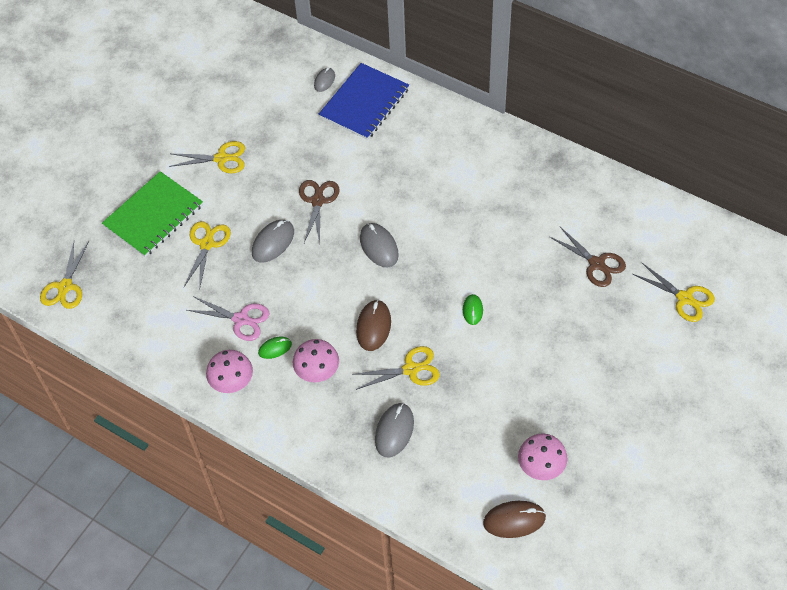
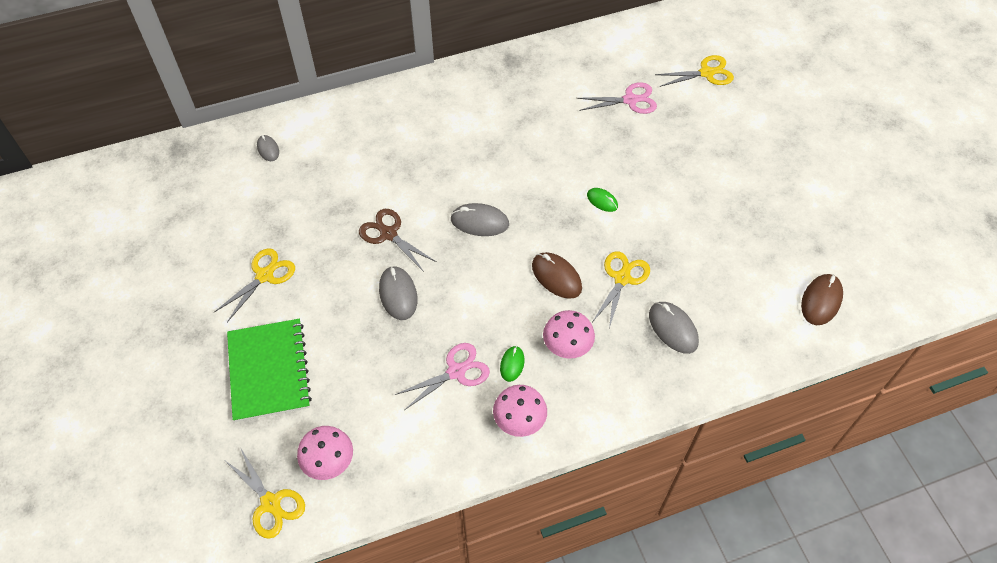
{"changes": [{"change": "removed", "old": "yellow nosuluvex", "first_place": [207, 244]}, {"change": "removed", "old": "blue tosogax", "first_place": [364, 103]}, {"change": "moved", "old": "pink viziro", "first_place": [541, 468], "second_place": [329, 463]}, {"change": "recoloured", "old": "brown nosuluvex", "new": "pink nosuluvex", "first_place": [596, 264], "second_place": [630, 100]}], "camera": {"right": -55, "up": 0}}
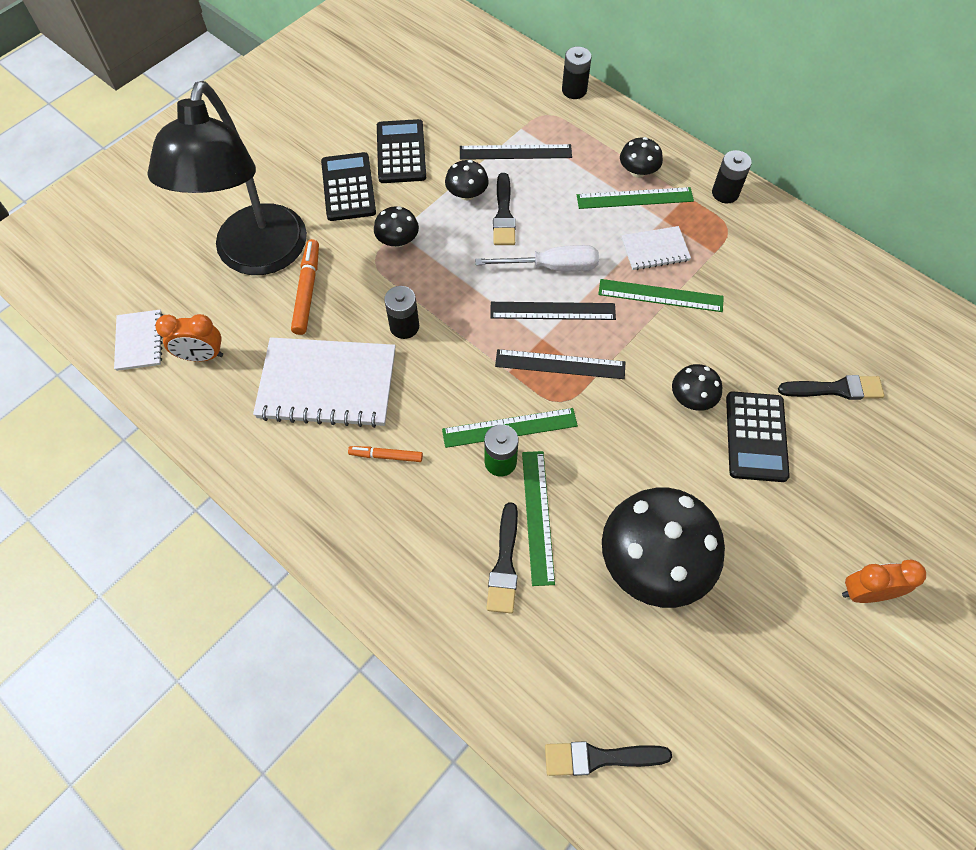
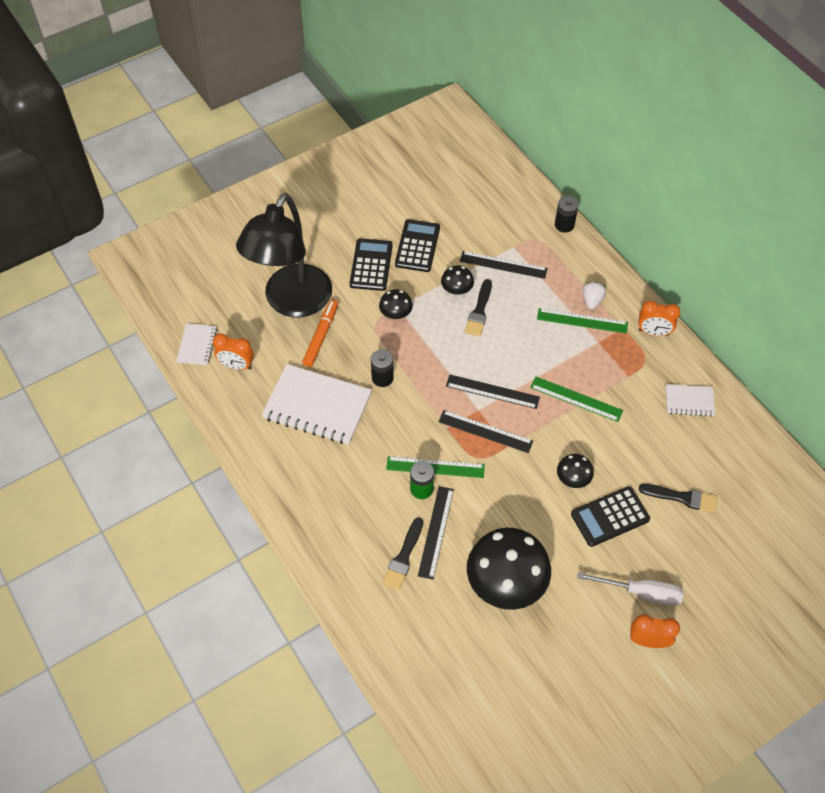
{"changes": [{"change": "removed", "old": "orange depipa", "first_place": [386, 456]}, {"change": "removed", "old": "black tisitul", "first_place": [600, 758]}, {"change": "moved", "old": "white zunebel", "first_place": [551, 267], "second_place": [641, 593]}, {"change": "moved", "old": "white tosogax", "first_place": [655, 250], "second_place": [689, 401]}, {"change": "replaced", "old": "black viziro", "new": "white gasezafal", "first_place": [638, 171], "second_place": [592, 300]}, {"change": "replaced", "old": "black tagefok", "new": "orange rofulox", "first_place": [725, 193], "second_place": [653, 332]}, {"change": "recoloured", "old": "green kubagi", "new": "black kubagi", "first_place": [537, 516], "second_place": [436, 532]}, {"change": "turned", "old": "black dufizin", "first_place": [756, 437], "second_place": [610, 517], "degrees": 45}], "camera": {"right": 15, "up": -5}}
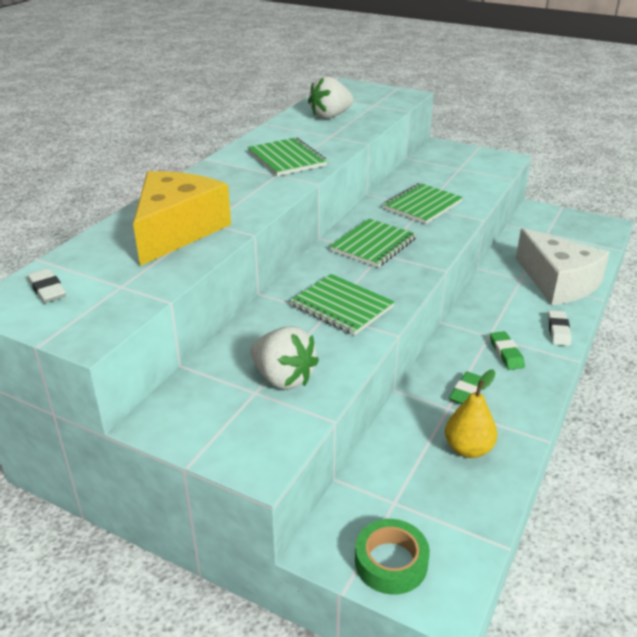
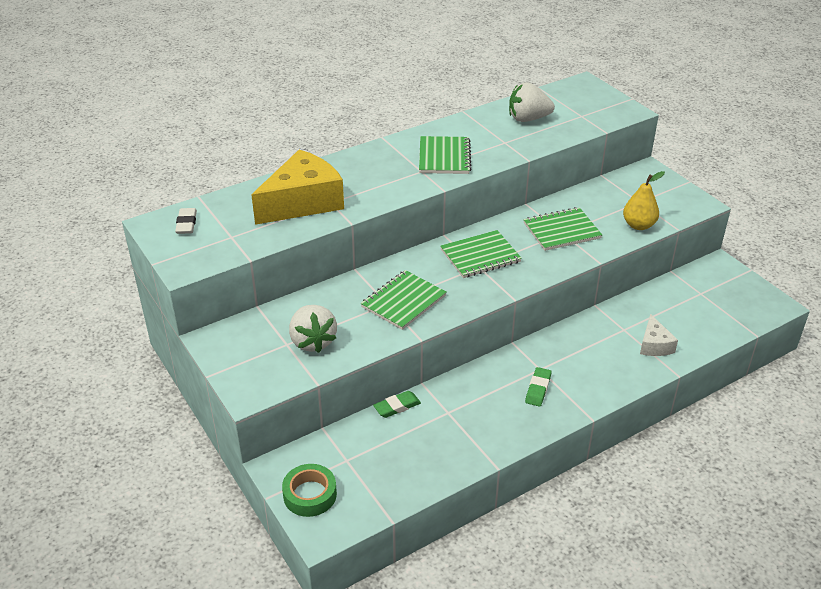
{"changes": [{"change": "removed", "old": "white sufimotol", "first_place": [558, 331]}, {"change": "moved", "old": "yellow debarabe", "first_place": [468, 449], "second_place": [638, 225]}, {"change": "moved", "old": "green sufimotol", "first_place": [466, 392], "second_place": [397, 407]}, {"change": "turned", "old": "green tosogax", "first_place": [341, 306], "second_place": [403, 301], "degrees": 60}, {"change": "resized", "old": "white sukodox", "first_place": [558, 282], "second_place": [654, 345], "factor": 0.49}], "camera": {"right": 30, "up": 5}}
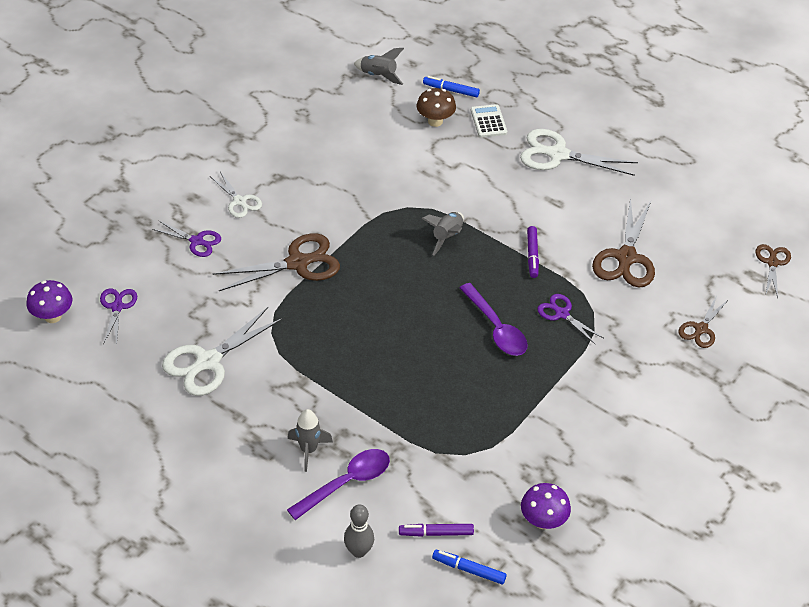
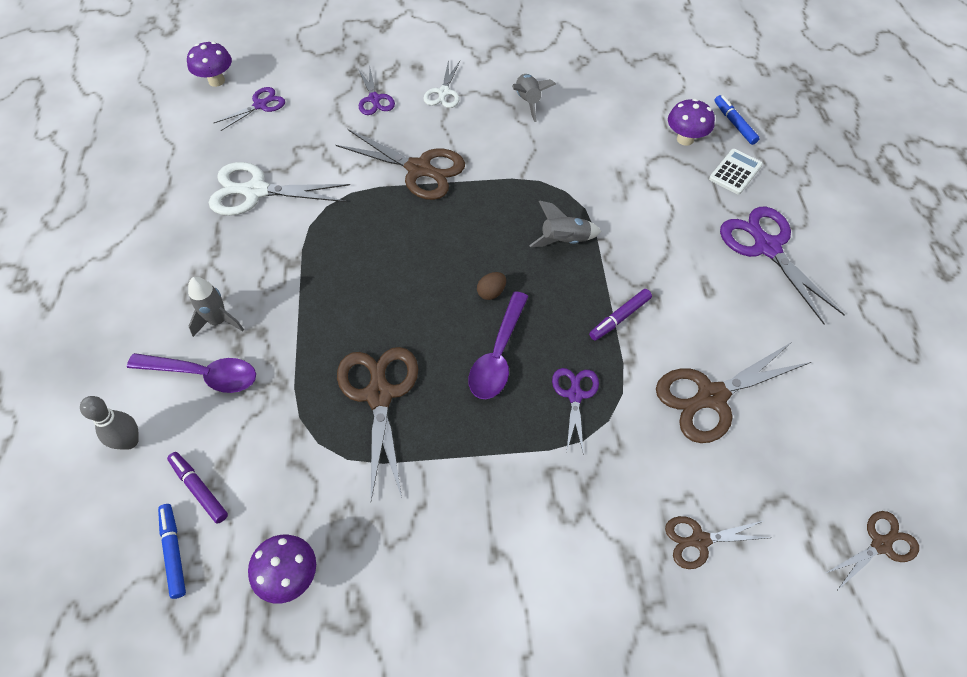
{"changes": [{"change": "added", "new": "brown nosuluvex", "second_place": [379, 395]}, {"change": "added", "new": "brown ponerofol", "second_place": [491, 292]}, {"change": "moved", "old": "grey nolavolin", "first_place": [378, 76], "second_place": [528, 101]}, {"change": "recoloured", "old": "brown viziro", "new": "purple viziro", "first_place": [435, 121], "second_place": [685, 139]}, {"change": "recoloured", "old": "white nosuluvex", "new": "purple nosuluvex", "first_place": [558, 154], "second_place": [767, 247]}], "camera": {"right": 50, "up": 10}}
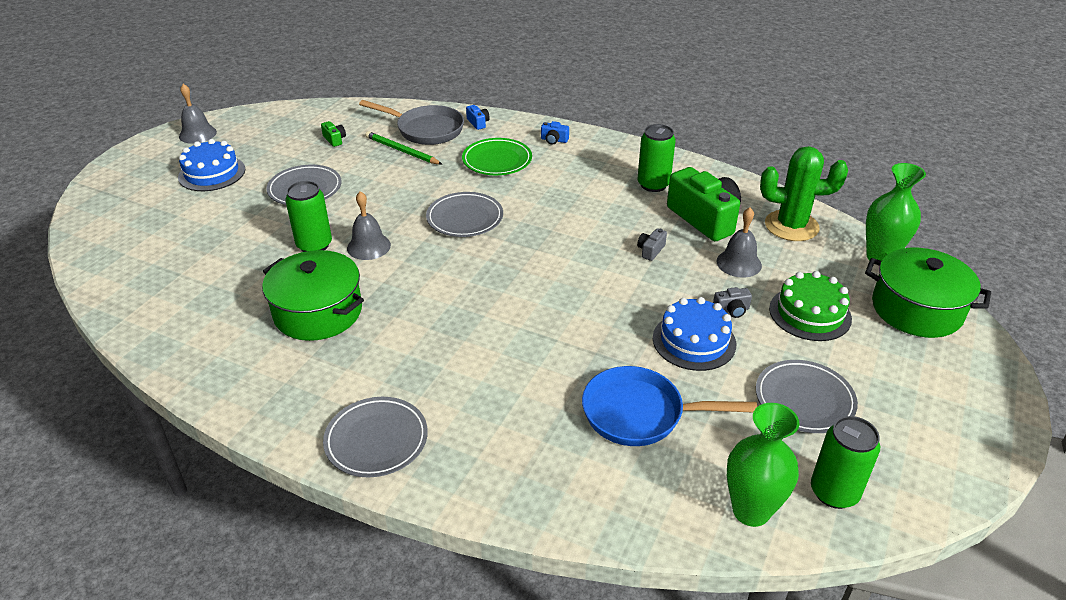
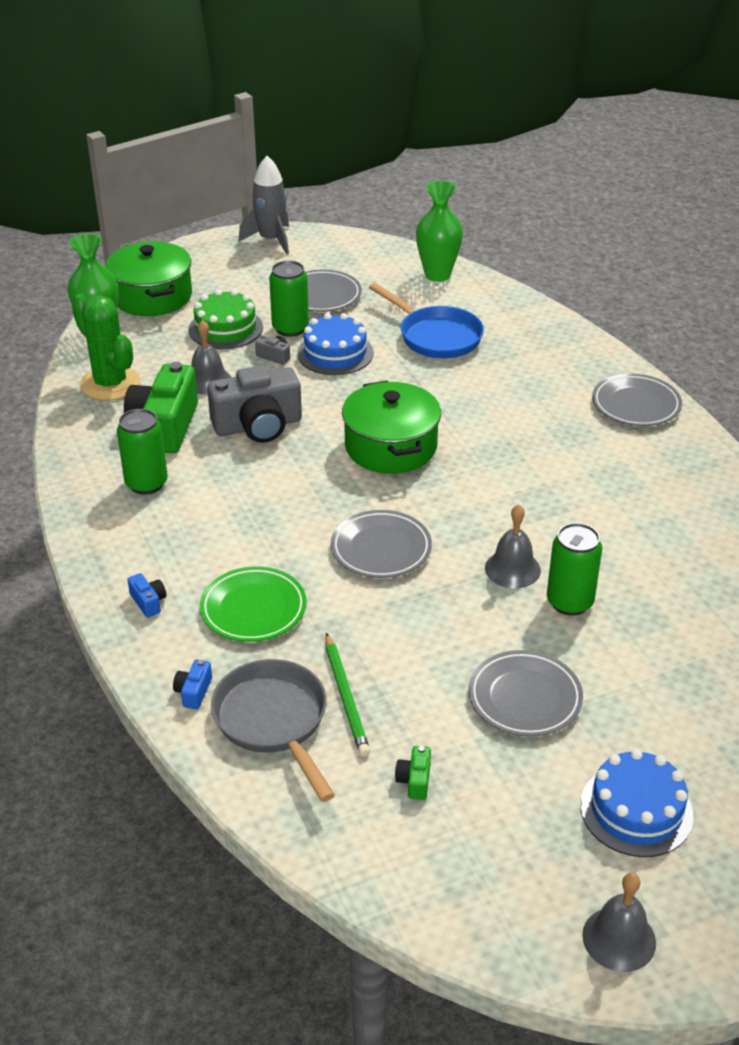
{"changes": [{"change": "added", "new": "grey nolavolin", "second_place": [271, 240]}, {"change": "moved", "old": "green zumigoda", "first_place": [318, 312], "second_place": [390, 446]}, {"change": "moved", "old": "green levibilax", "first_place": [834, 492], "second_place": [290, 328]}, {"change": "resized", "old": "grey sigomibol", "first_place": [650, 250], "second_place": [258, 426], "factor": 2.44}], "camera": {"right": -140, "up": 0}}
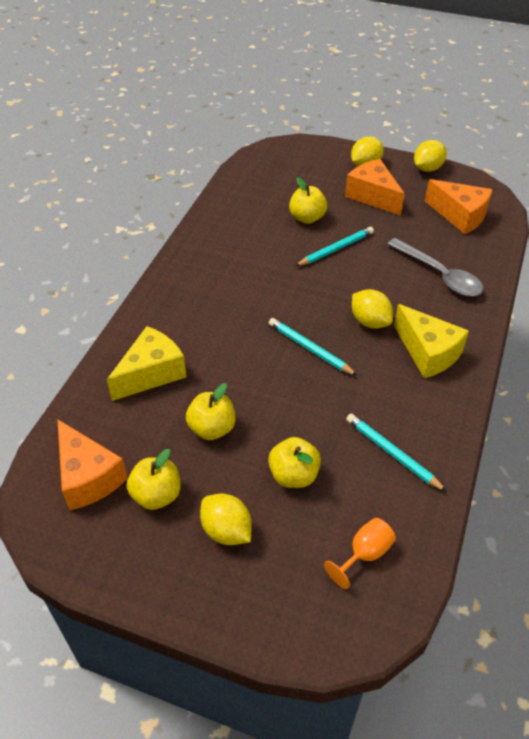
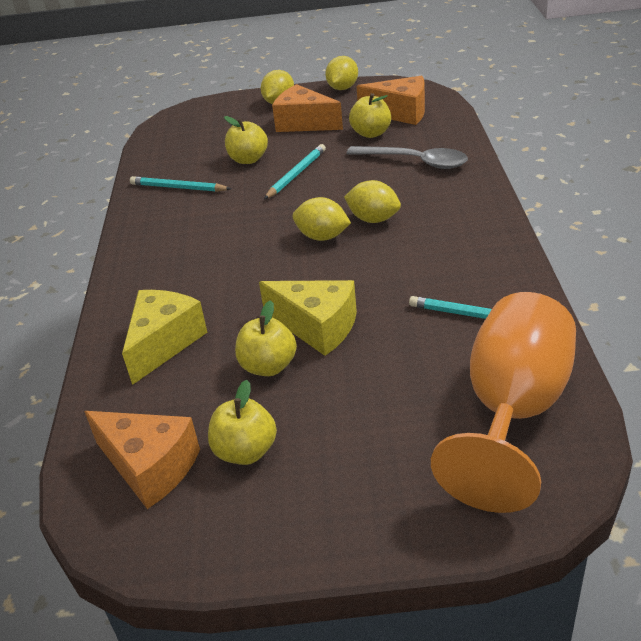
{"changes": [{"change": "moved", "old": "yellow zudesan", "first_place": [226, 530], "second_place": [322, 237]}, {"change": "moved", "old": "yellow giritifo", "first_place": [293, 475], "second_place": [371, 133]}, {"change": "moved", "old": "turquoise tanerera", "first_place": [309, 348], "second_place": [178, 188]}, {"change": "moved", "old": "yellow sukodox", "first_place": [428, 352], "second_place": [317, 327]}, {"change": "resized", "old": "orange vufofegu", "first_place": [364, 554], "second_place": [512, 411], "factor": 2.45}], "camera": {"right": -20, "up": -10}}
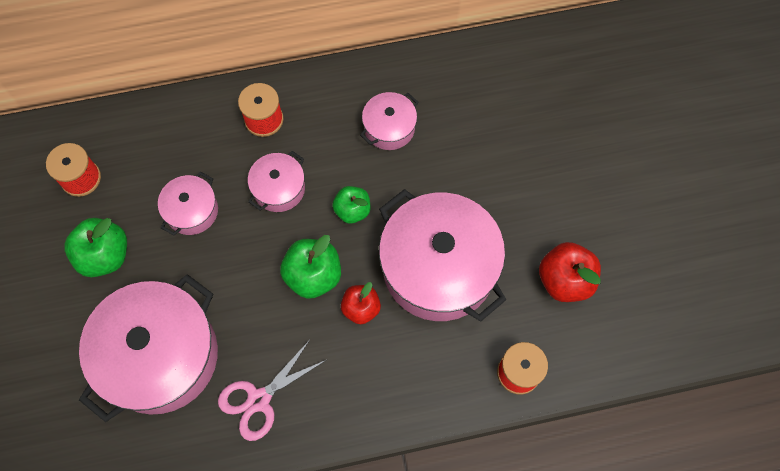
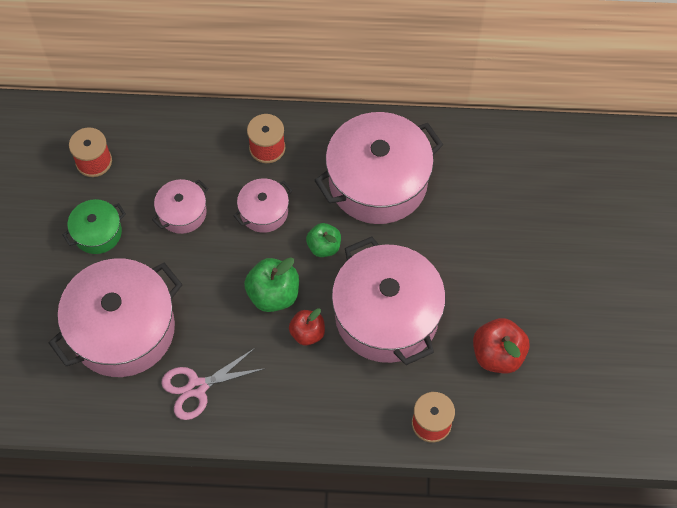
{"changes": [{"change": "replaced", "old": "green giritifo", "new": "green zumigoda", "first_place": [105, 256], "second_place": [97, 233]}, {"change": "resized", "old": "pink zumigoda", "first_place": [389, 128], "second_place": [378, 182], "factor": 2.07}], "camera": {"right": 15, "up": -5}}
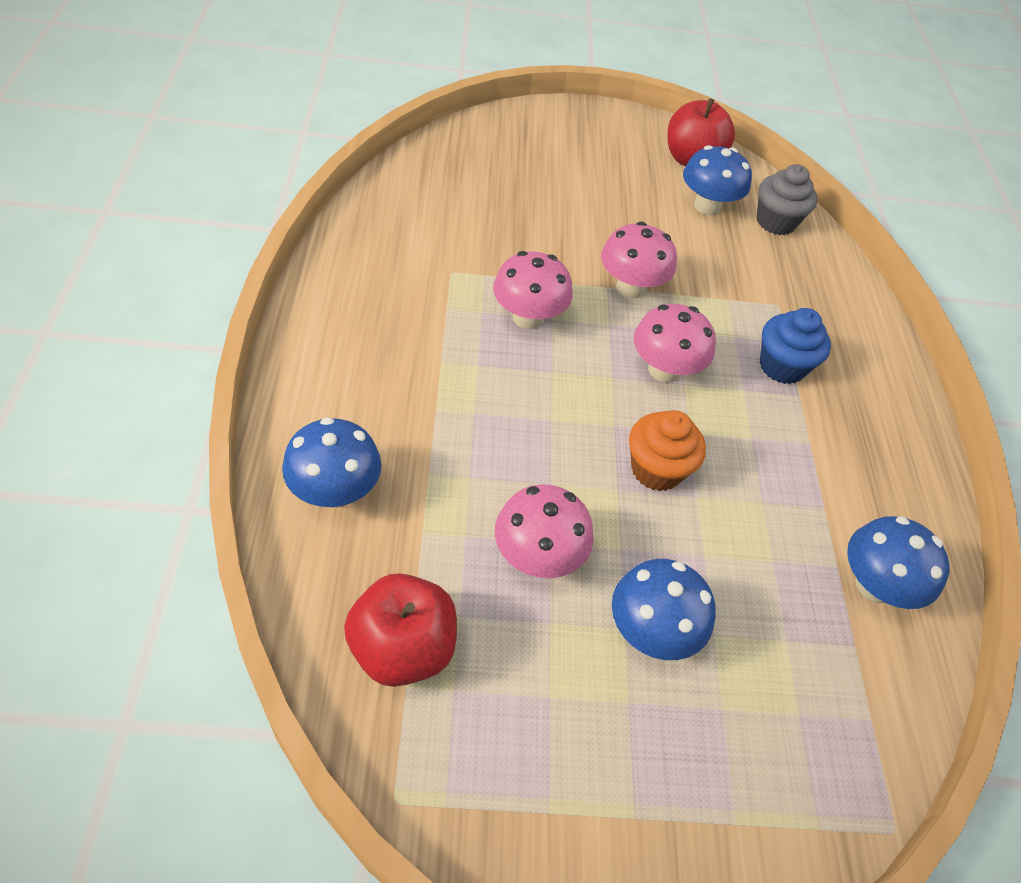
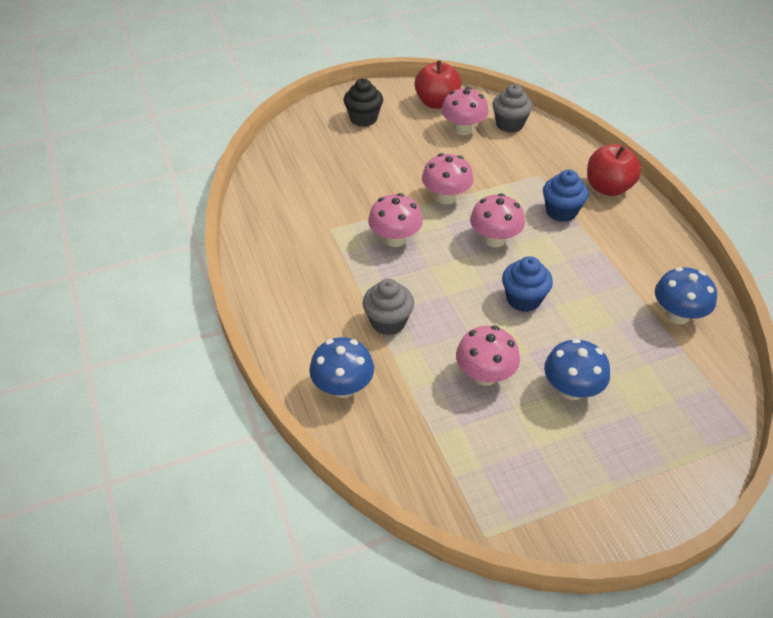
{"changes": [{"change": "added", "new": "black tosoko", "second_place": [363, 118]}, {"change": "added", "new": "grey tosoko", "second_place": [388, 322]}, {"change": "moved", "old": "red giritifo", "first_place": [402, 648], "second_place": [608, 188]}, {"change": "recoloured", "old": "orange tosoko", "new": "blue tosoko", "first_place": [656, 469], "second_place": [523, 299]}, {"change": "recoloured", "old": "blue viziro", "new": "pink viziro", "first_place": [707, 206], "second_place": [463, 129]}], "camera": {"right": -15, "up": -5}}
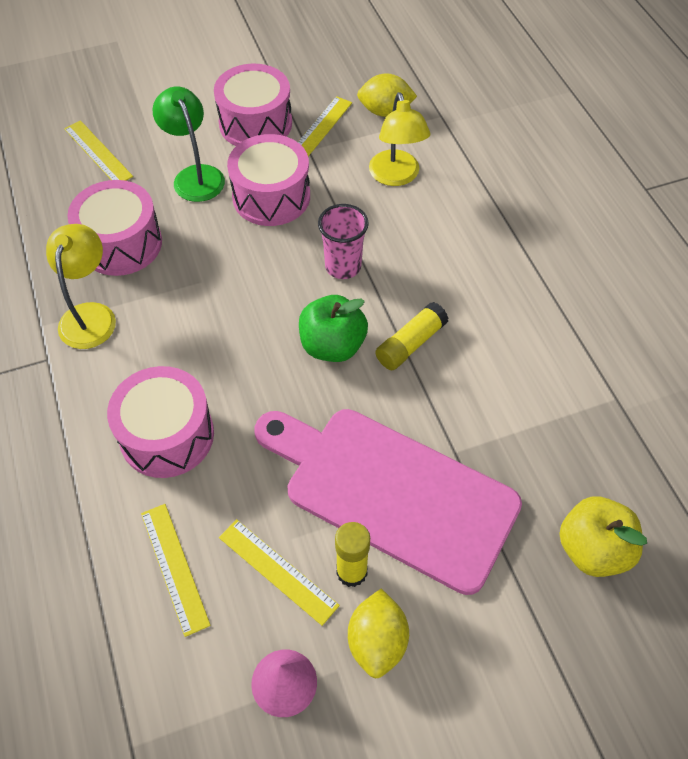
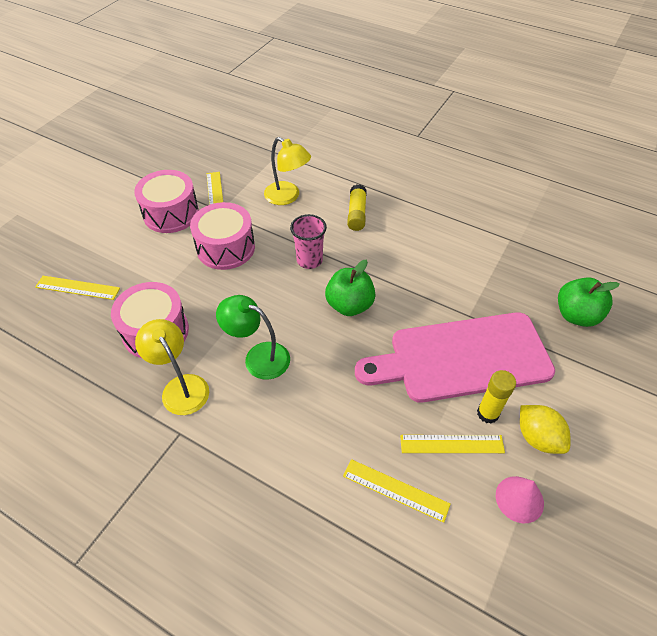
{"changes": [{"change": "removed", "old": "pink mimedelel", "first_place": [167, 435]}, {"change": "removed", "old": "yellow zudesan", "first_place": [385, 111]}, {"change": "moved", "old": "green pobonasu", "first_place": [195, 176], "second_place": [258, 357]}, {"change": "moved", "old": "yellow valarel", "first_place": [410, 344], "second_place": [356, 214]}, {"change": "recoloured", "old": "yellow giritifo", "new": "green giritifo", "first_place": [593, 549], "second_place": [576, 315]}], "camera": {"right": -40, "up": -5}}
